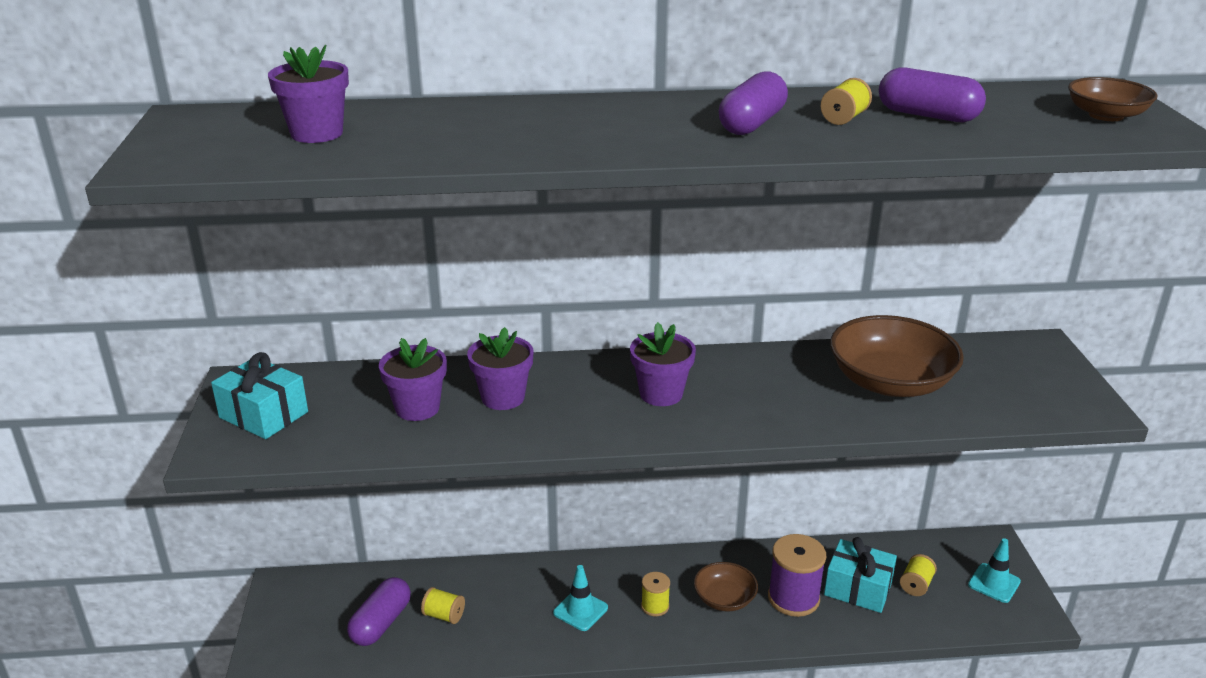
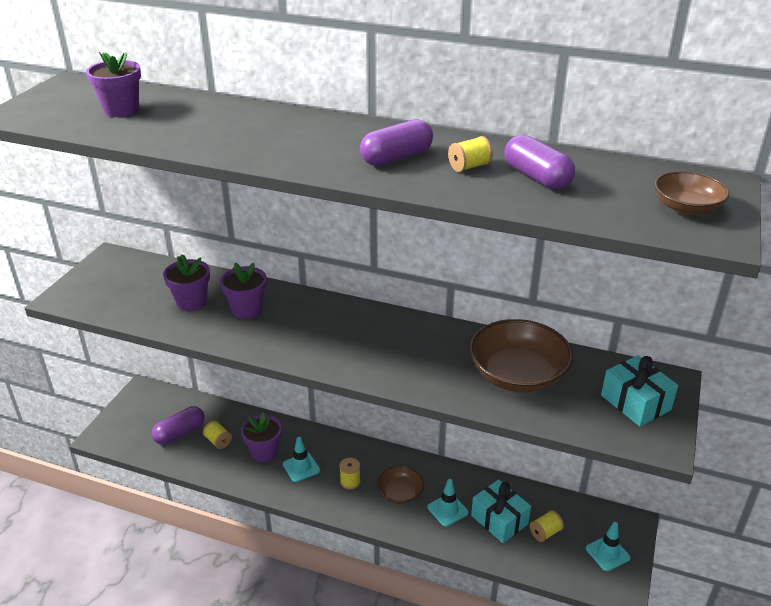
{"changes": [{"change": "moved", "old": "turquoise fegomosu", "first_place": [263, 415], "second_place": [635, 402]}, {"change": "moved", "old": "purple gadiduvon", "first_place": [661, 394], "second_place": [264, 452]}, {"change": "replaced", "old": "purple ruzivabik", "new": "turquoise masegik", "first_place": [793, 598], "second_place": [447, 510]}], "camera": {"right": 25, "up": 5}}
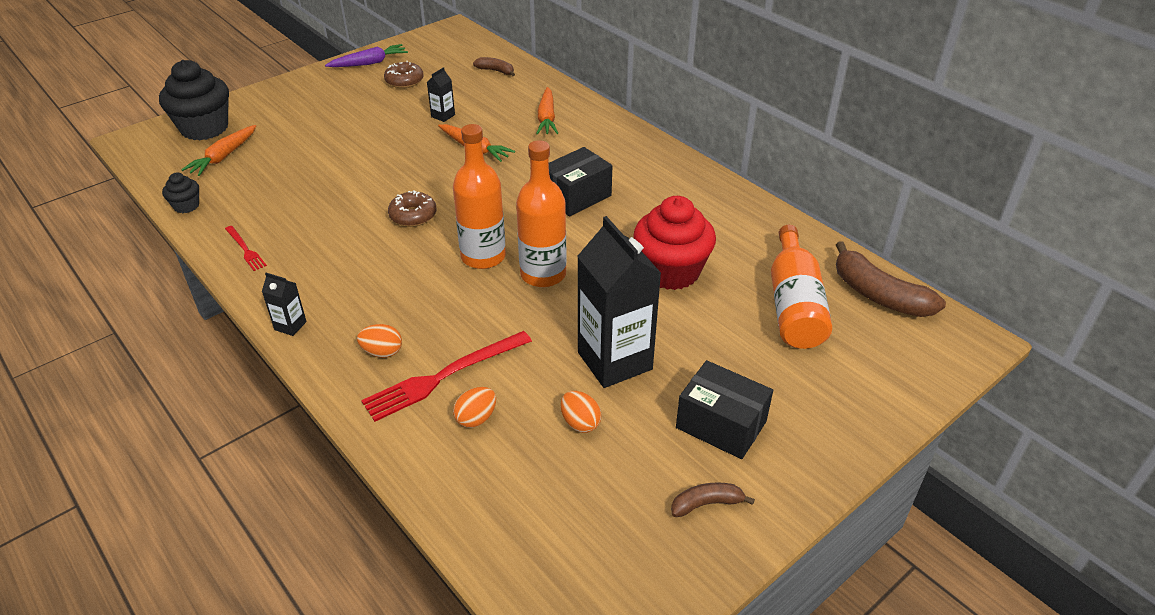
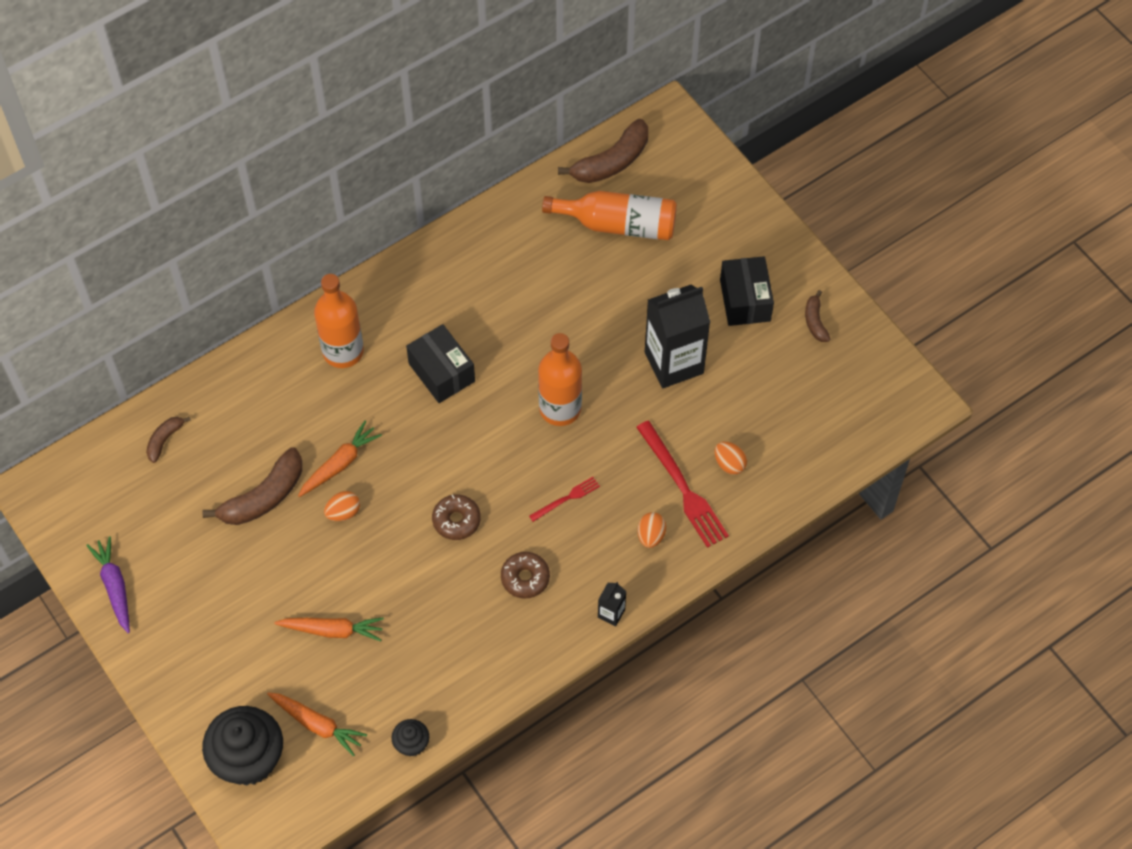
{"changes": [{"change": "removed", "old": "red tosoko", "first_place": [671, 271]}, {"change": "moved", "old": "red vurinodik", "first_place": [245, 249], "second_place": [566, 498]}, {"change": "moved", "old": "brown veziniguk", "first_place": [404, 81], "second_place": [525, 578]}, {"change": "moved", "old": "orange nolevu", "first_place": [483, 256], "second_place": [343, 351]}, {"change": "moved", "old": "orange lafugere", "first_place": [547, 118], "second_place": [332, 630]}, {"change": "moved", "old": "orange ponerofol", "first_place": [580, 423], "second_place": [343, 512]}, {"change": "replaced", "old": "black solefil", "new": "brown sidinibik", "first_place": [443, 116], "second_place": [263, 497]}, {"change": "turned", "old": "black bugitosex", "first_place": [721, 424], "second_place": [745, 300], "degrees": -45}], "camera": {"right": -85, "up": 20}}
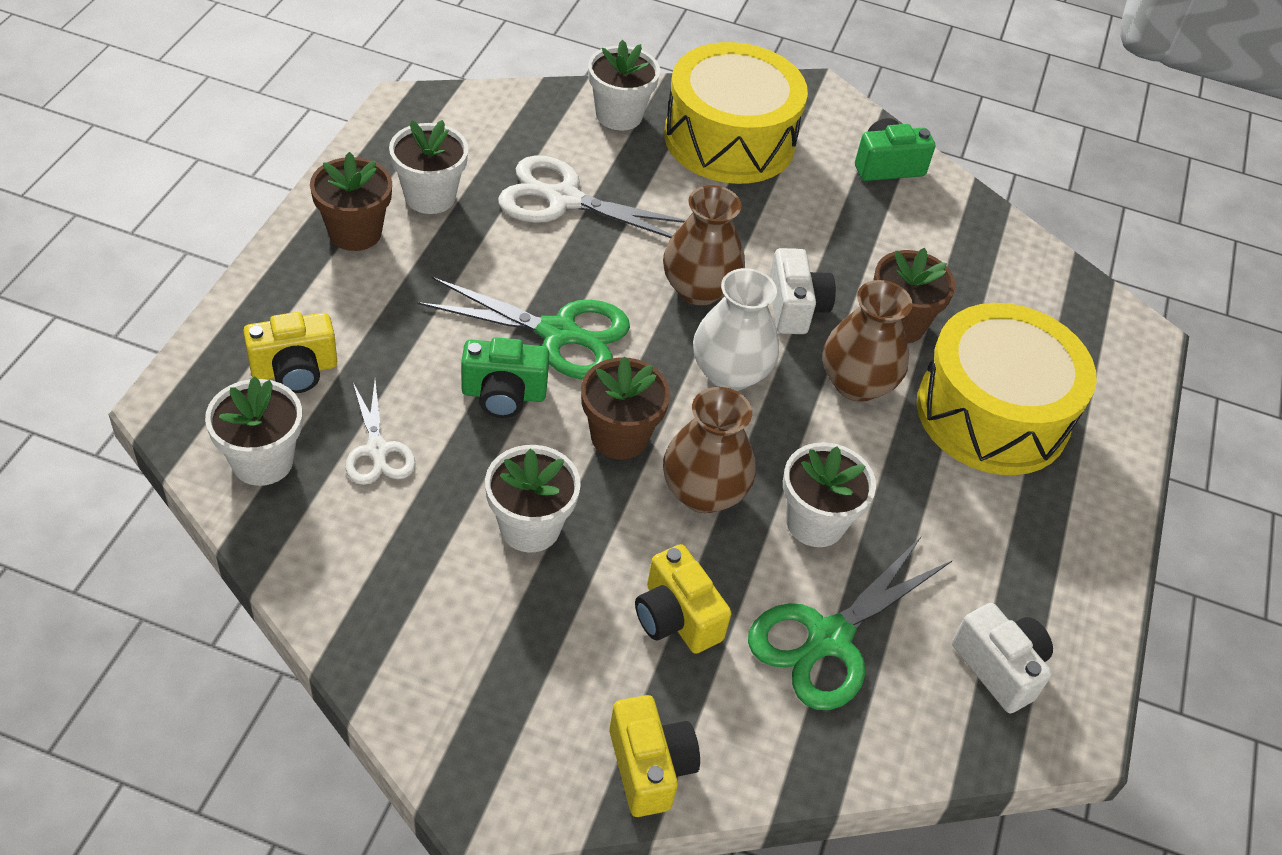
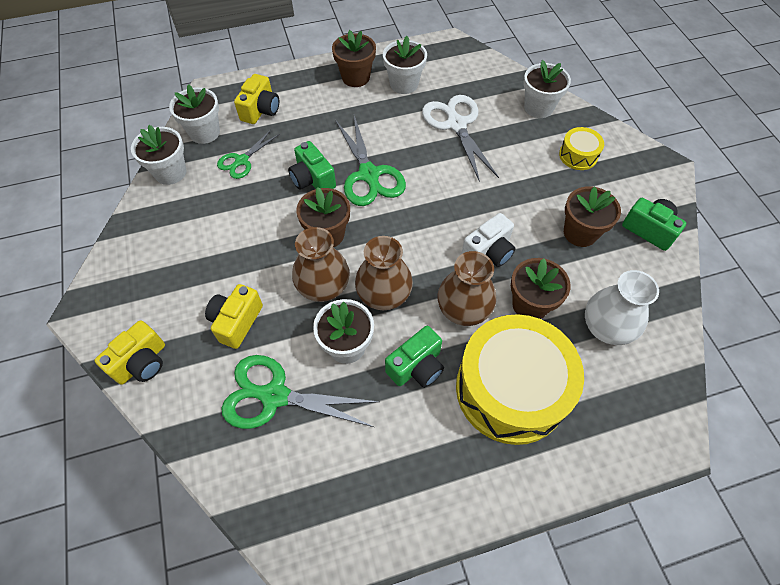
{"changes": [{"change": "removed", "old": "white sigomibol", "first_place": [999, 668]}, {"change": "added", "new": "green sigomibol", "second_place": [416, 367]}, {"change": "added", "new": "brown gadiduvon", "second_place": [580, 233]}, {"change": "moved", "old": "white gadiduvon", "first_place": [530, 527], "second_place": [170, 172]}, {"change": "moved", "old": "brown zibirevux", "first_place": [699, 289], "second_place": [384, 295]}, {"change": "moved", "old": "white zibirevux", "first_place": [730, 373], "second_place": [606, 328]}, {"change": "recoloured", "old": "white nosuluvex", "new": "green nosuluvex", "first_place": [377, 450], "second_place": [242, 161]}, {"change": "turned", "old": "yellow sigomibol", "first_place": [294, 370], "second_place": [261, 110], "degrees": -105}, {"change": "resized", "old": "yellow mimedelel", "first_place": [729, 139], "second_place": [578, 155], "factor": 0.44}], "camera": {"right": 60, "up": 10}}
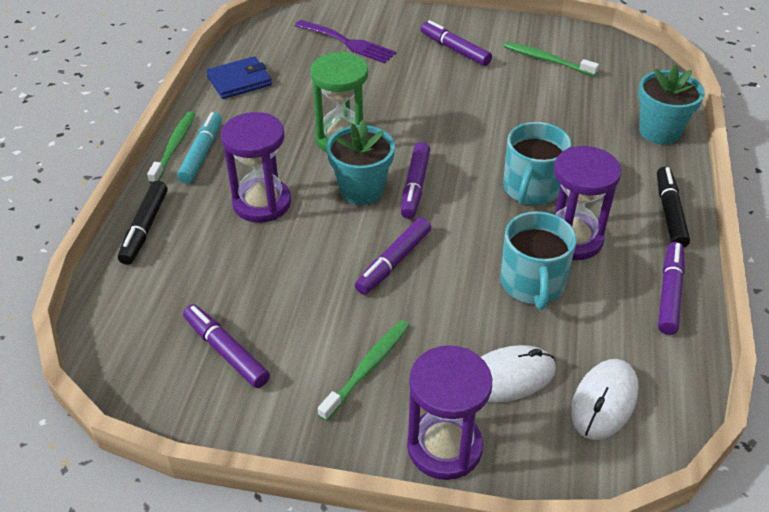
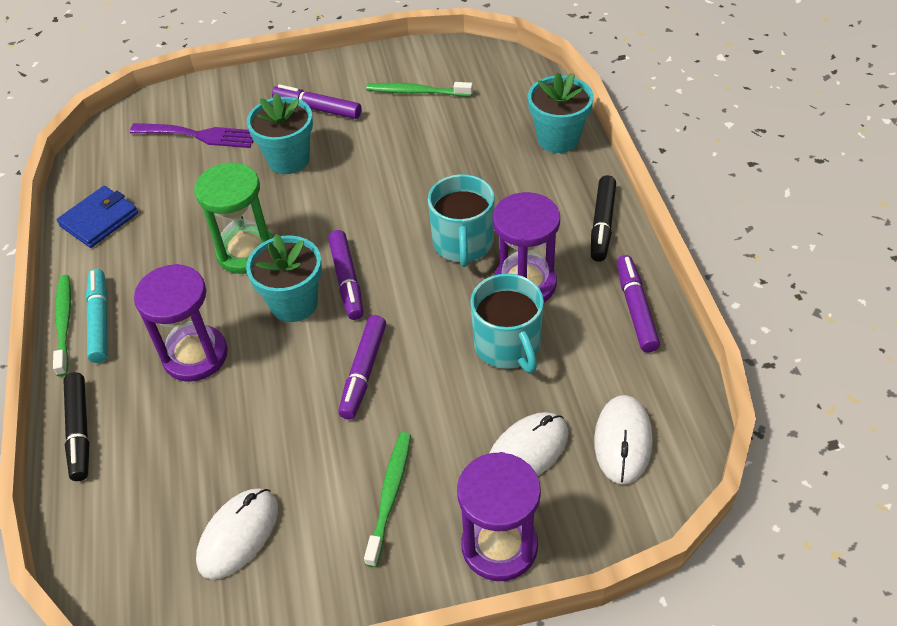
{"changes": [{"change": "added", "new": "turquoise gadiduvon", "second_place": [288, 159]}, {"change": "replaced", "old": "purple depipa", "new": "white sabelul", "first_place": [226, 351], "second_place": [238, 535]}, {"change": "turned", "old": "black depipa", "first_place": [669, 213], "second_place": [602, 224], "degrees": -150}], "camera": {"right": -20, "up": 5}}
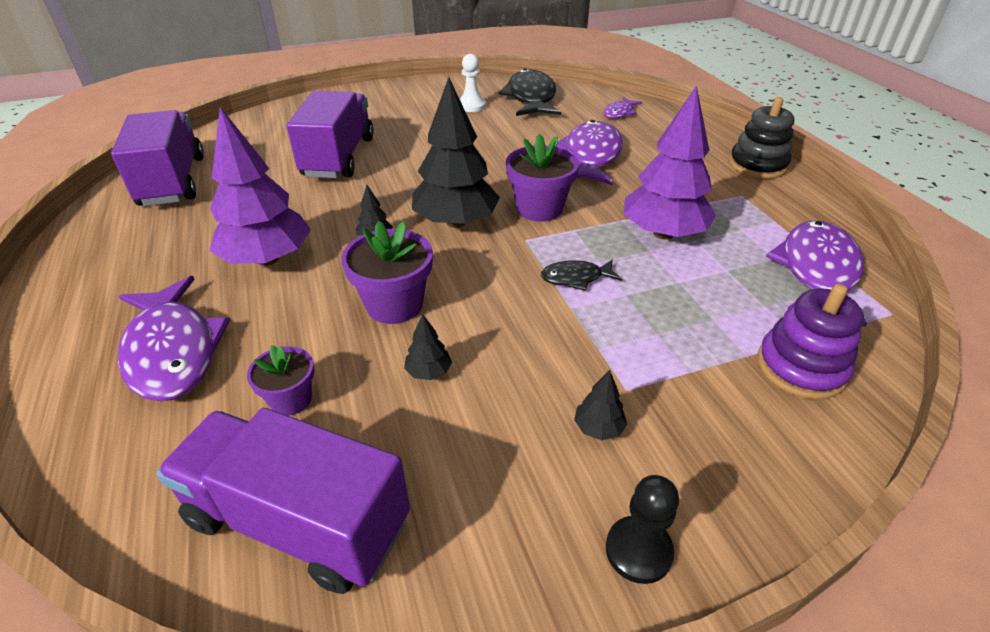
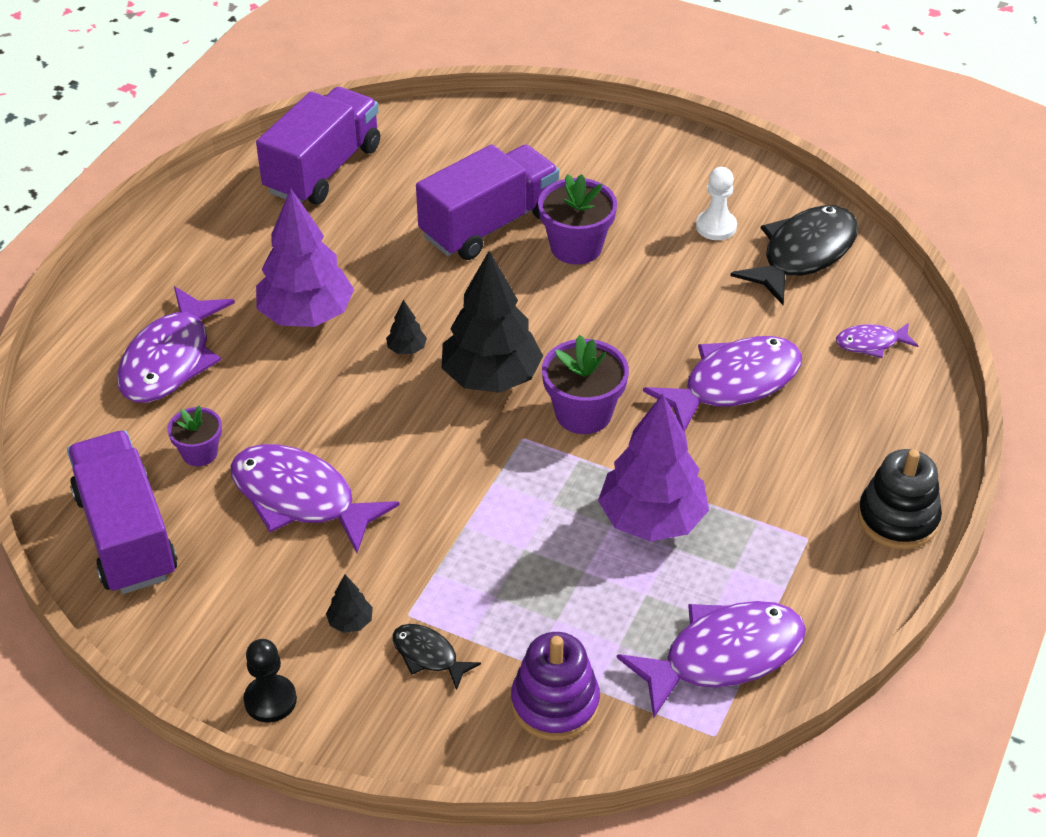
{"changes": [{"change": "moved", "old": "purple gadiduvon", "first_place": [394, 305], "second_place": [576, 247]}, {"change": "moved", "old": "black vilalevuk", "first_place": [576, 278], "second_place": [428, 655]}, {"change": "replaced", "old": "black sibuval", "new": "purple vilalevuk", "first_place": [428, 372], "second_place": [300, 499]}], "camera": {"right": 45, "up": 5}}
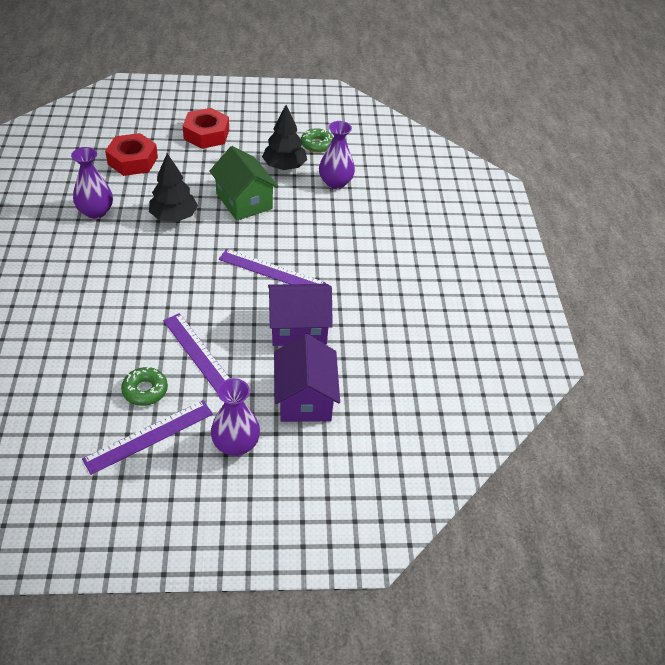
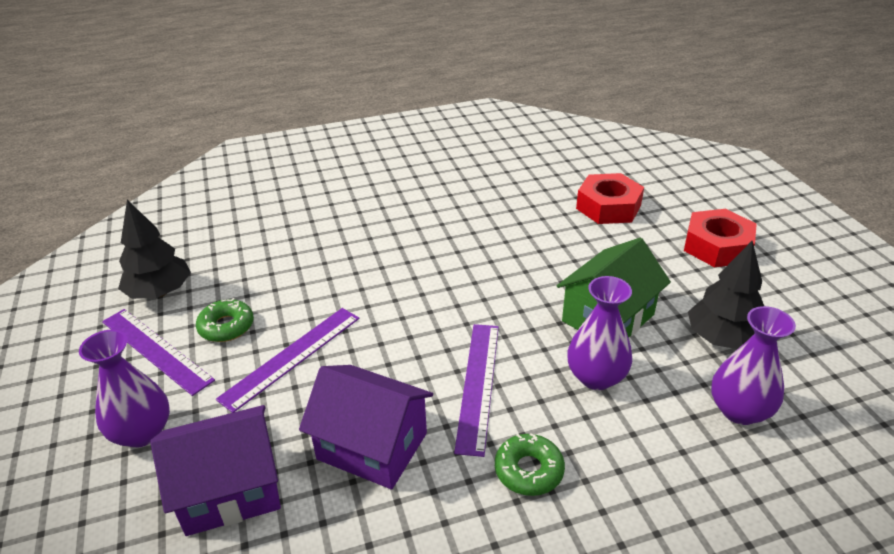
{"changes": [{"change": "moved", "old": "purple zibirevux", "first_place": [95, 211], "second_place": [596, 377]}, {"change": "moved", "old": "black sibuval", "first_place": [174, 217], "second_place": [160, 292]}, {"change": "moved", "old": "green veziniguk", "first_place": [317, 144], "second_place": [529, 470]}, {"change": "turned", "old": "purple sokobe", "first_place": [298, 327], "second_place": [372, 446], "degrees": -45}], "camera": {"right": 80, "up": -10}}
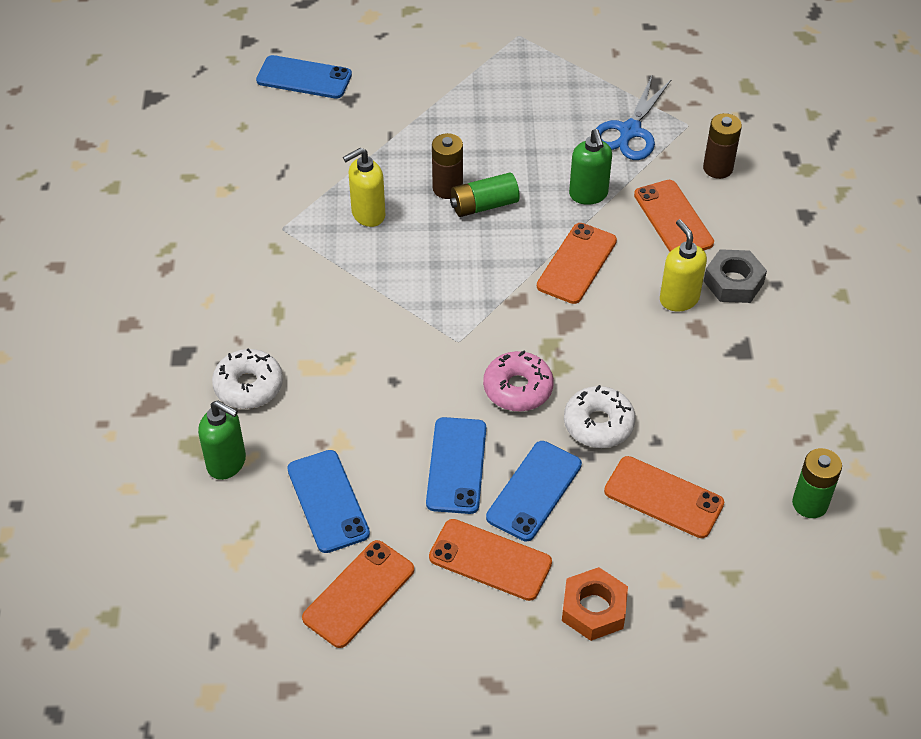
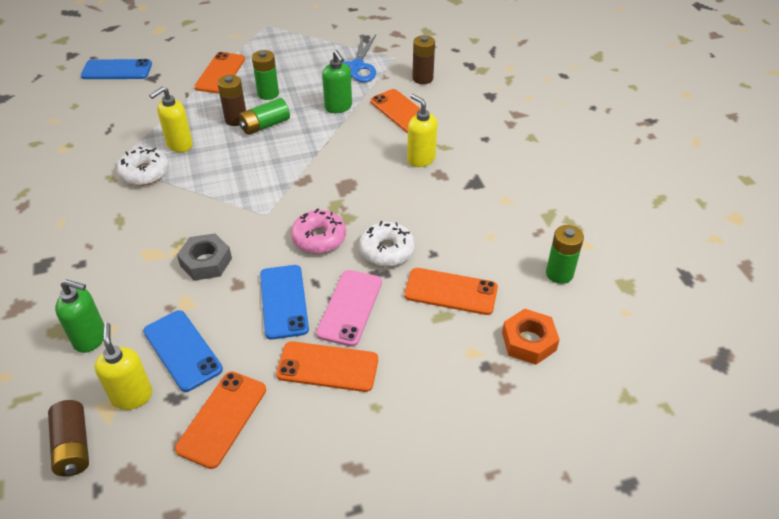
{"changes": [{"change": "added", "new": "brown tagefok", "second_place": [73, 446]}, {"change": "added", "new": "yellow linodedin", "second_place": [132, 396]}, {"change": "added", "new": "green tagefok", "second_place": [268, 94]}, {"change": "moved", "old": "white veziniguk", "first_place": [248, 386], "second_place": [145, 173]}, {"change": "moved", "old": "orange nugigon", "first_place": [577, 263], "second_place": [220, 73]}, {"change": "moved", "old": "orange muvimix", "first_place": [594, 609], "second_place": [529, 341]}, {"change": "moved", "old": "grey muvimix", "first_place": [733, 282], "second_place": [206, 262]}, {"change": "recoloured", "old": "blue nugigon", "new": "pink nugigon", "first_place": [534, 491], "second_place": [350, 307]}], "camera": {"right": -15, "up": -5}}
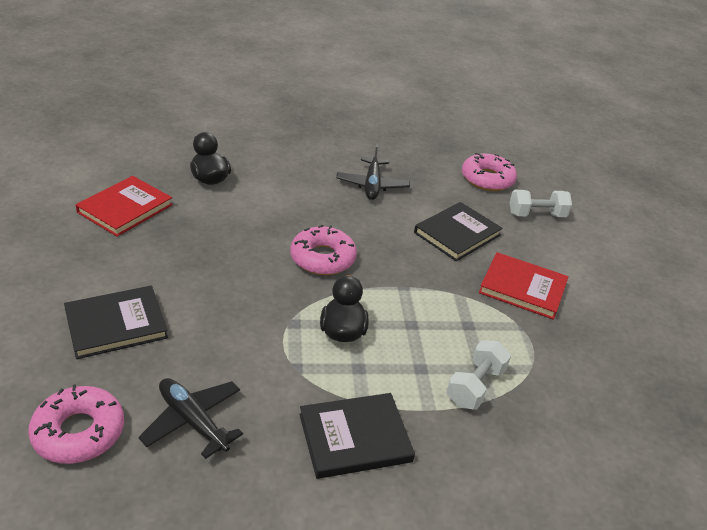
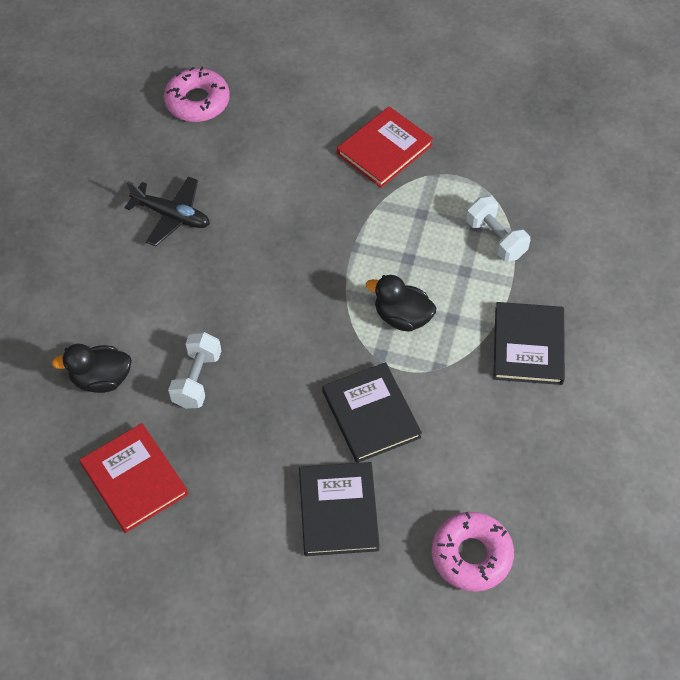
{"changes": [{"change": "removed", "old": "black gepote", "first_place": [193, 421]}, {"change": "removed", "old": "pink veziniguk", "first_place": [322, 258]}, {"change": "moved", "old": "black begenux", "first_place": [457, 234], "second_place": [371, 414]}, {"change": "moved", "old": "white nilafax", "first_place": [536, 215], "second_place": [197, 379]}], "camera": {"right": -65, "up": 20}}
